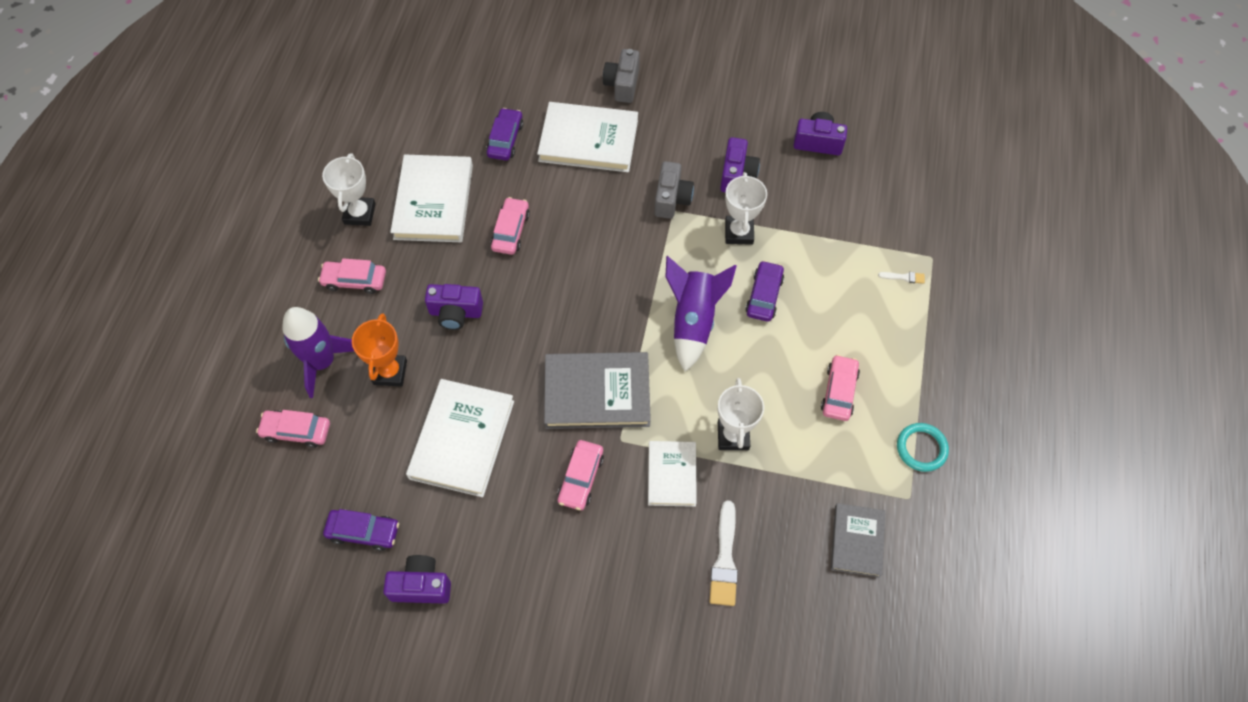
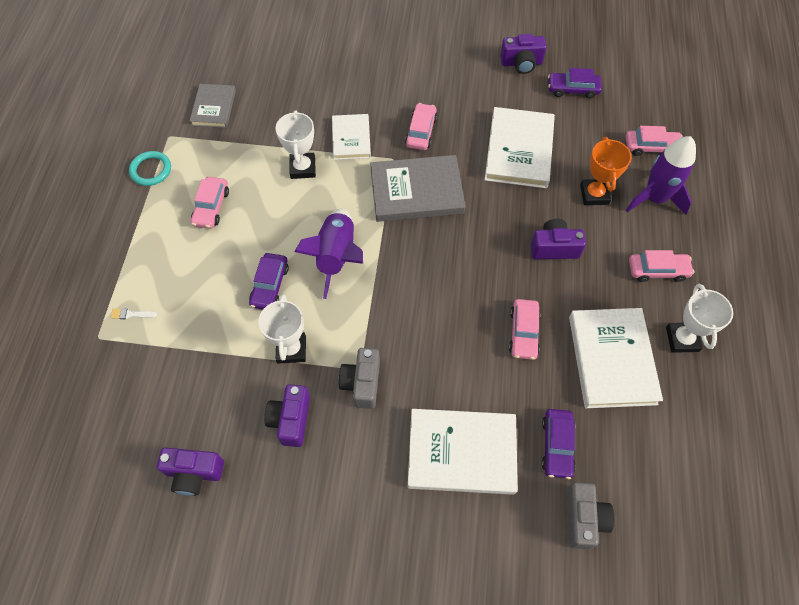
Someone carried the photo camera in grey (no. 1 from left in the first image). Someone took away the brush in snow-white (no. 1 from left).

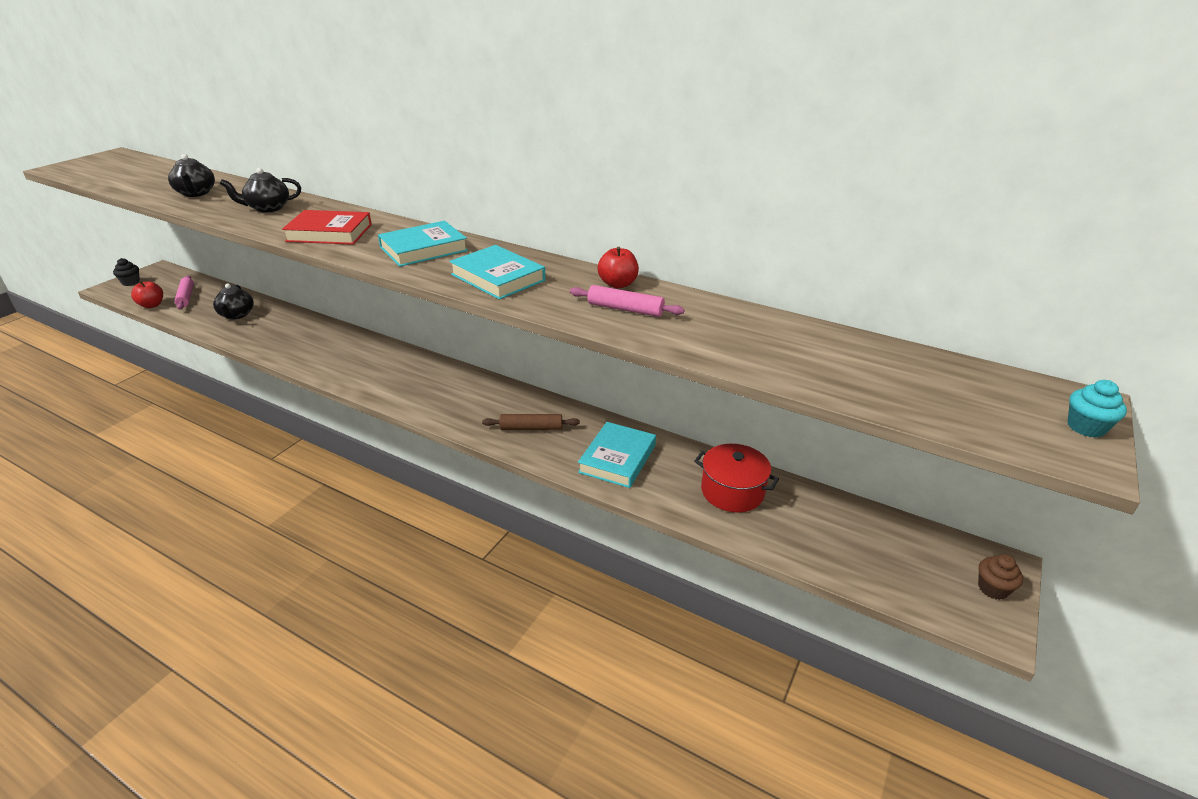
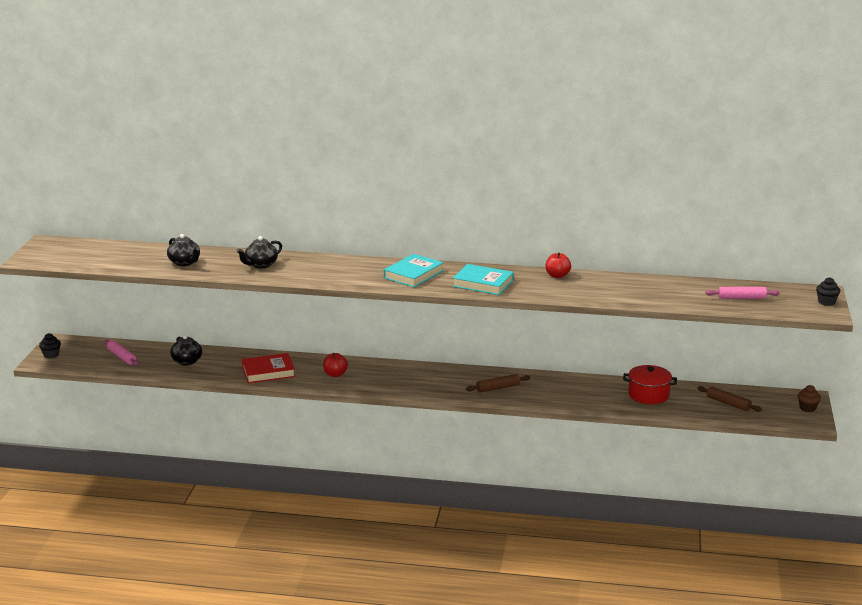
Someone carried the hardback in crimson. Someone carried the toy apple in crimson (no. 1 from left). Someone put down the pastry roller in russet (no. 2 from left). Someone carried the pastry roller in pink (no. 2 from left). Someone repainted the fairy cake in aqua, which became the fairy cake in jet-black (no. 2 from left). Someone took away the hardback in aqua (no. 3 from left).

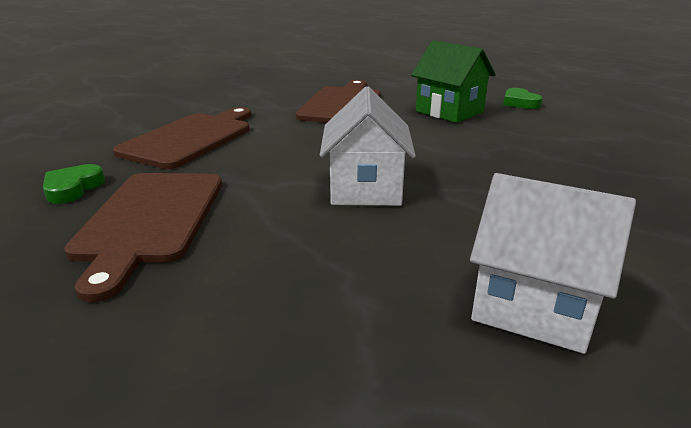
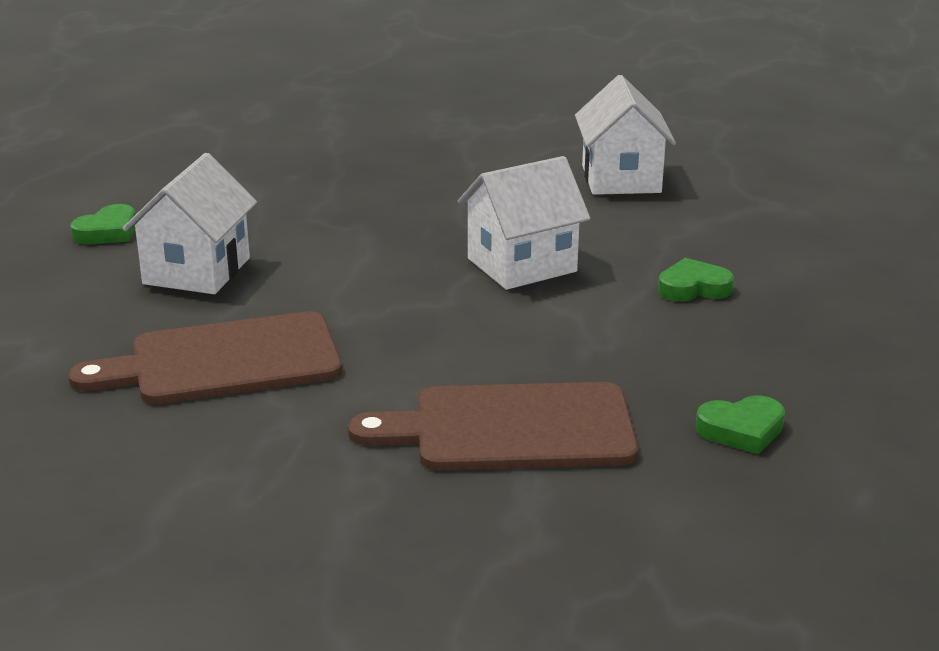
Someone repainted the toy house in leaf-green, which became the toy house in snow-white (no. 1 from left). Someone put down the heart shape in leaf-green (no. 2 from left). Someone took away the chopping board in russet (no. 1 from left).

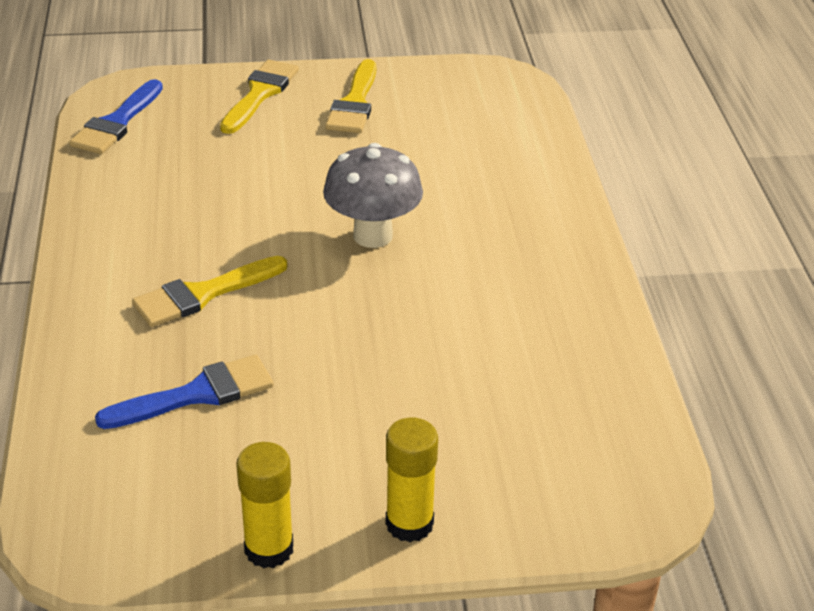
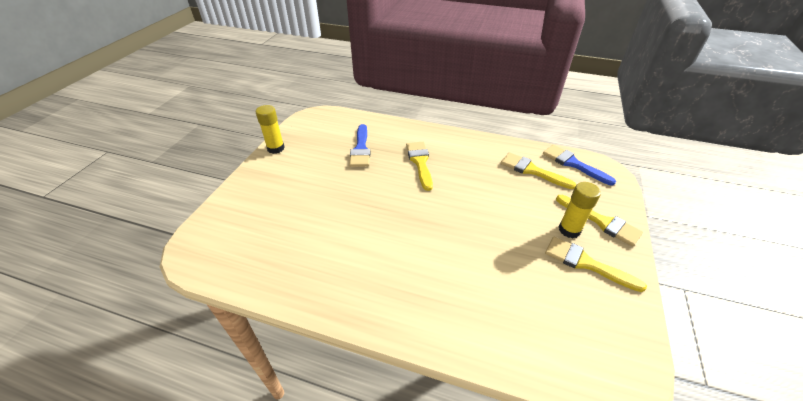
Someone put down the brush in yellow (no. 2 from left). Someone carried the glue stick in yellow (no. 2 from left). Someone took away the toadstool in grey.

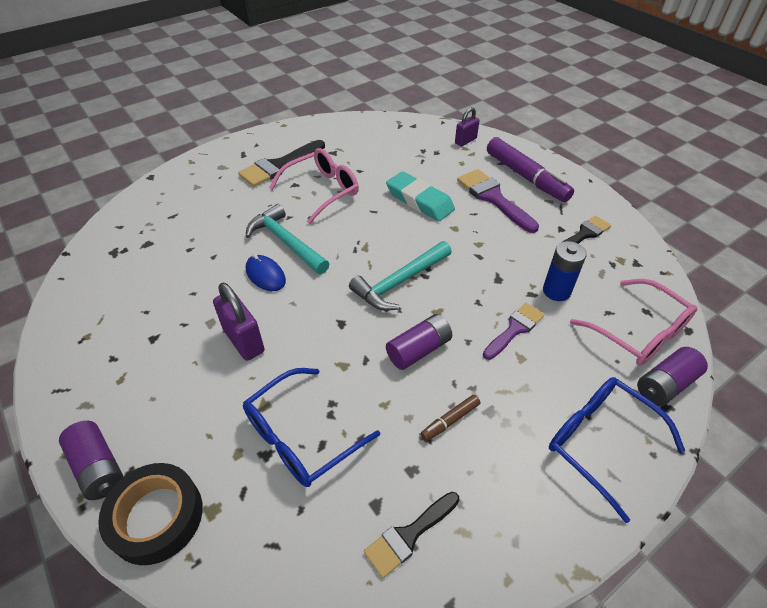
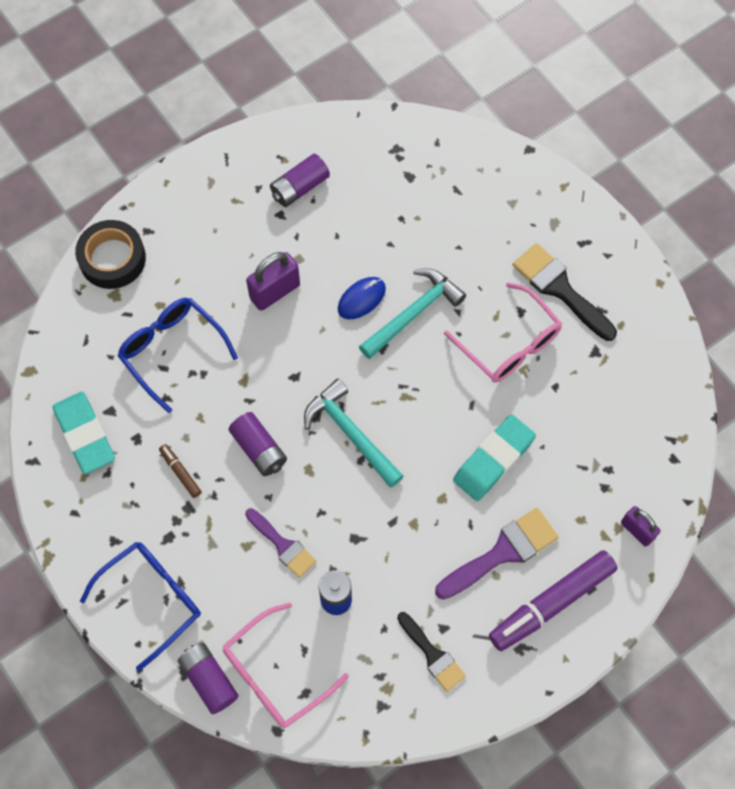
Someone swapped the brush in jet-black (no. 2 from left) for the pencil eraser in aqua (no. 1 from left). Someone carried the power cell in purple (no. 1 from left in the first image).

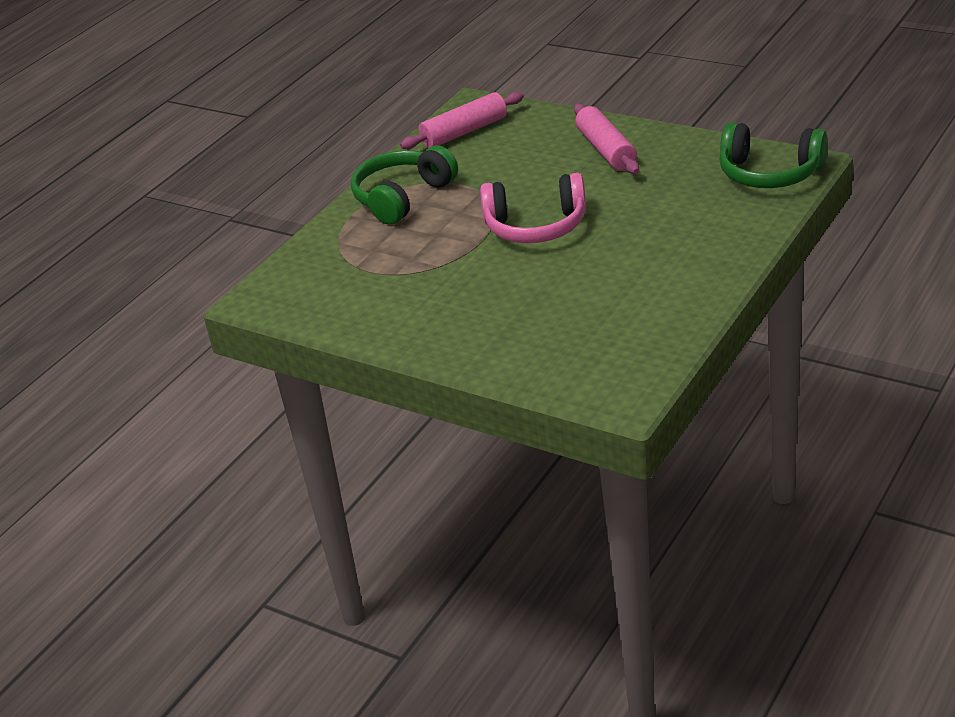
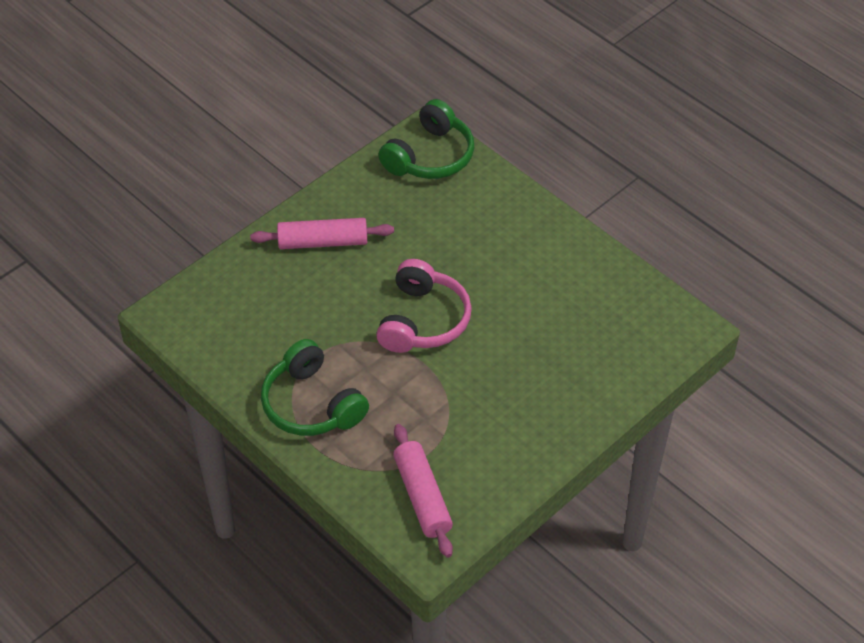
Someone carried the pastry roller in pink (no. 1 from left in the first image).

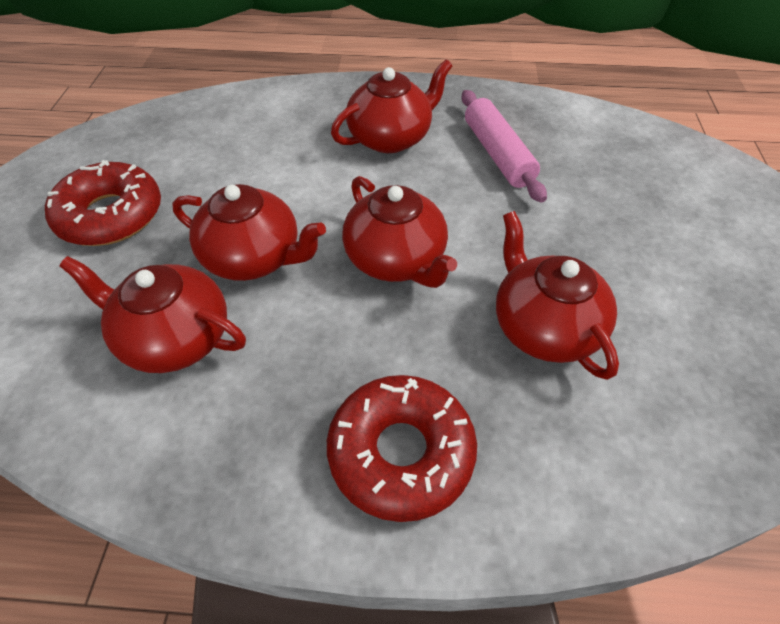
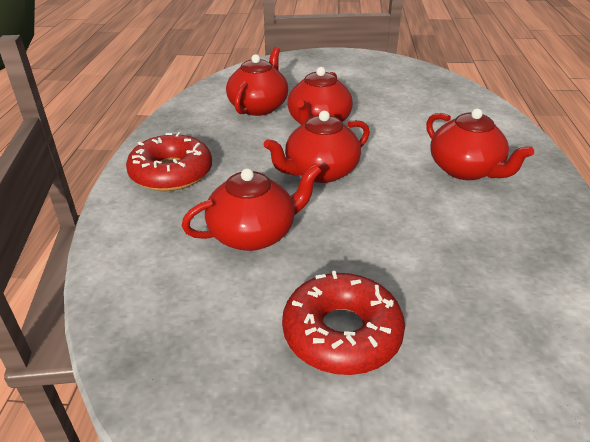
Someone carried the doughnut in crimson (no. 1 from left in the first image). Someone took away the pastry roller in pink.

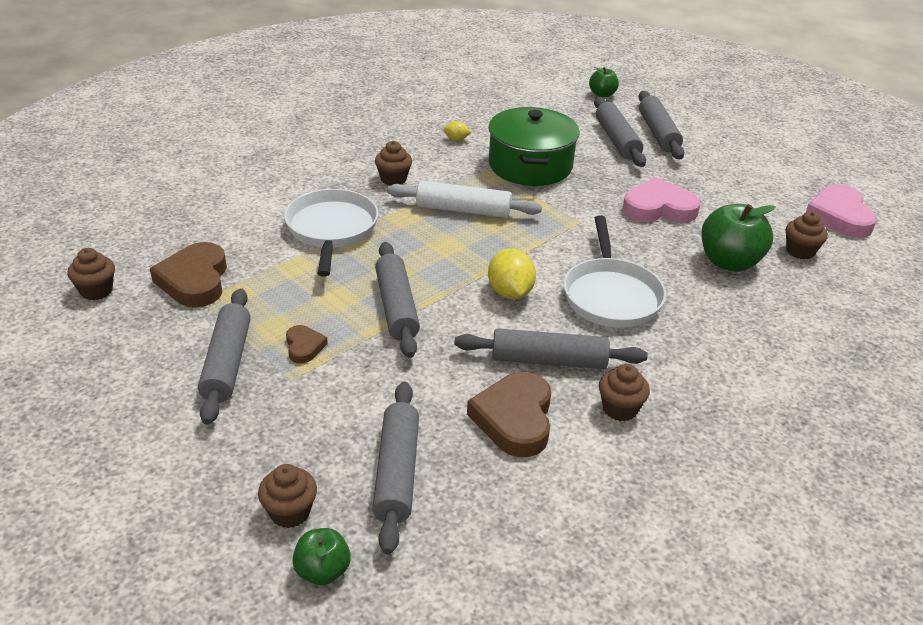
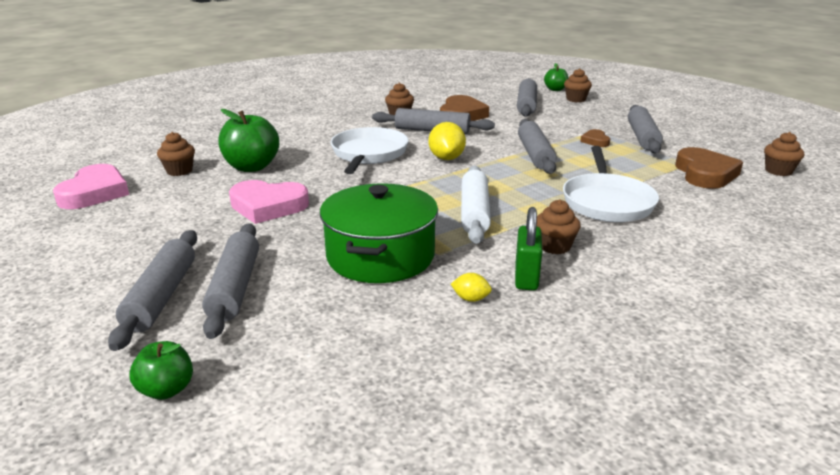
Someone rotated the pastry roller in snow-white by 75 degrees clockwise. Someone put down the lock in leaf-green.

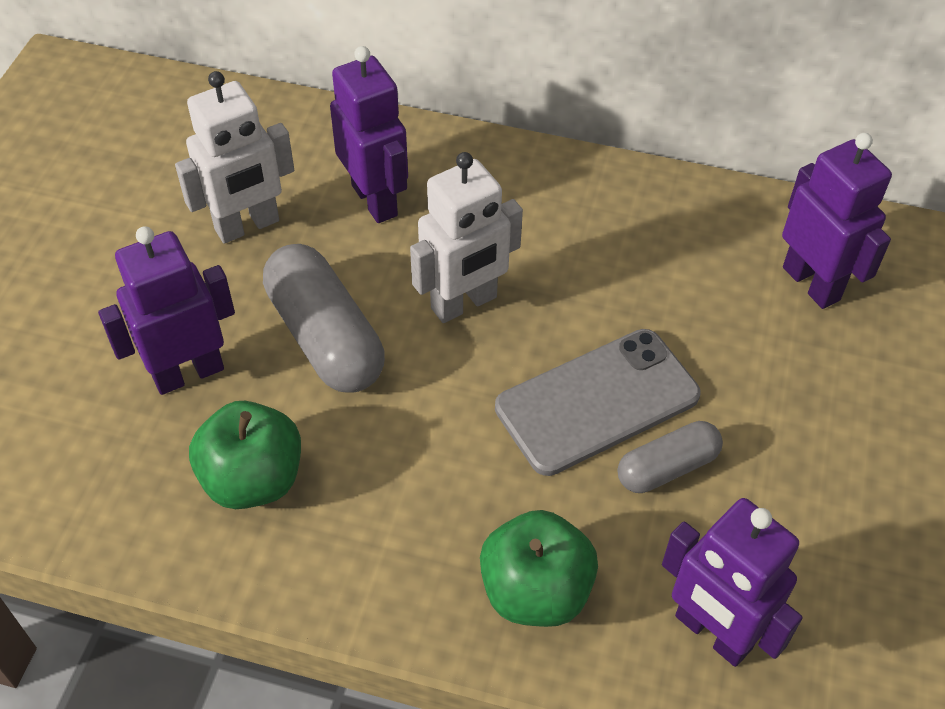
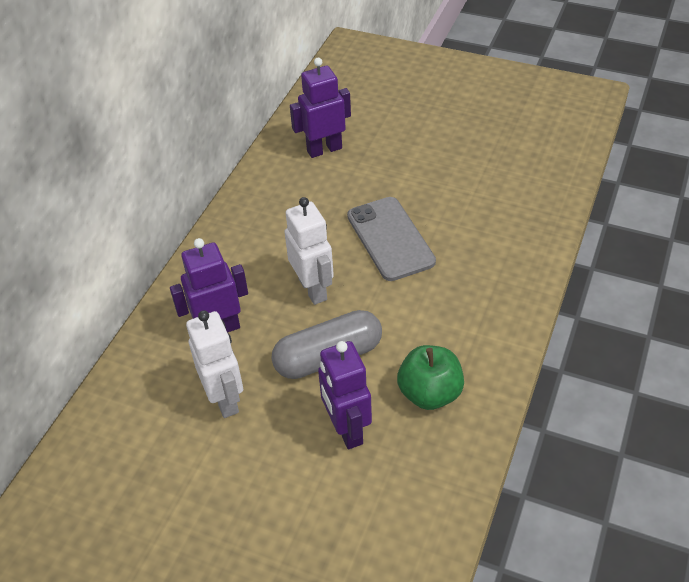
Someone took away the toy apple in leaf-green (no. 2 from left). Someone took away the pill in grey (no. 2 from left). Someone took away the robot in purple (no. 3 from left).

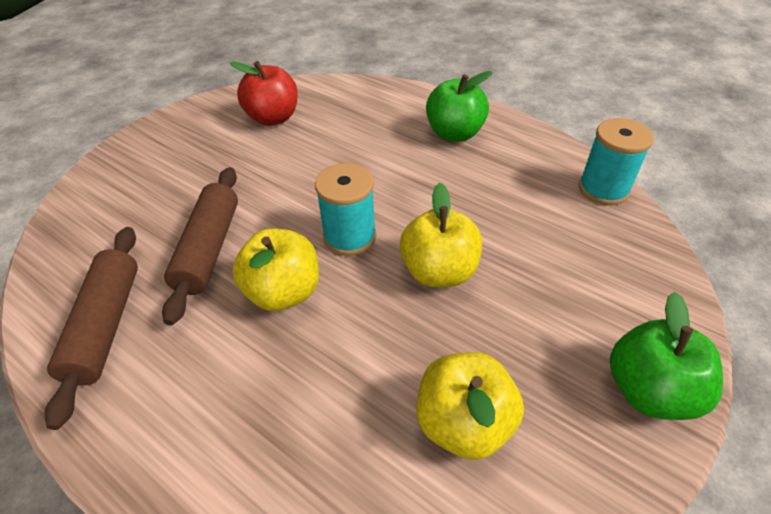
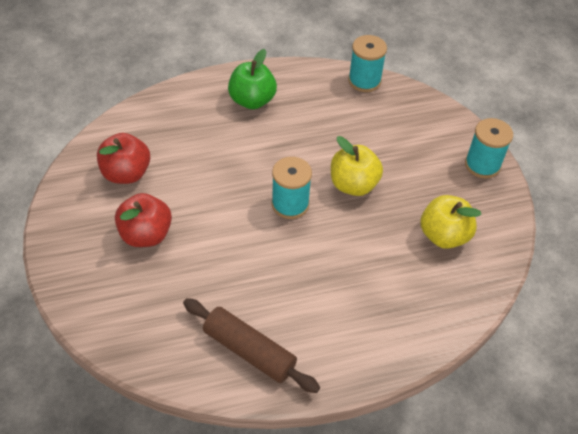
Someone put down the toy apple in crimson (no. 2 from left). Someone swapped the toy apple in leaf-green (no. 2 from left) for the bobbin in aqua (no. 3 from left). Someone took away the pastry roller in russet (no. 2 from left). Someone took away the toy apple in yellow (no. 1 from left).

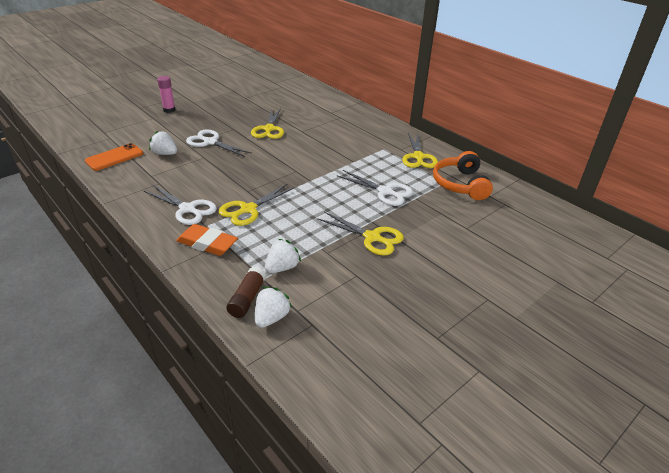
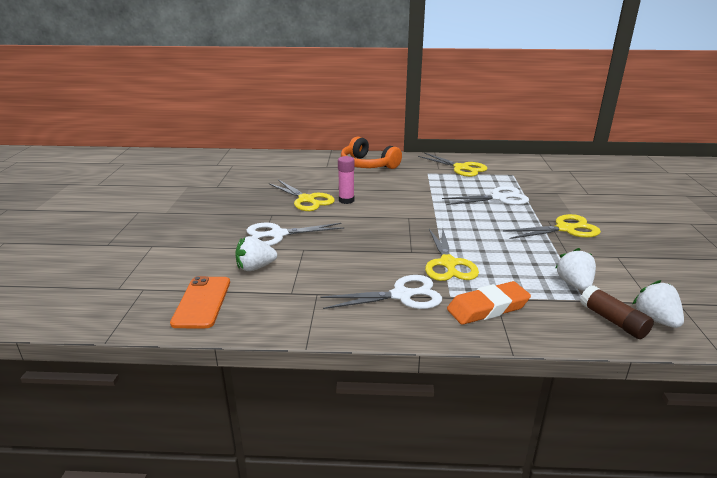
Someone carried the glue stick in pink. Someone carried the headset in orange.

